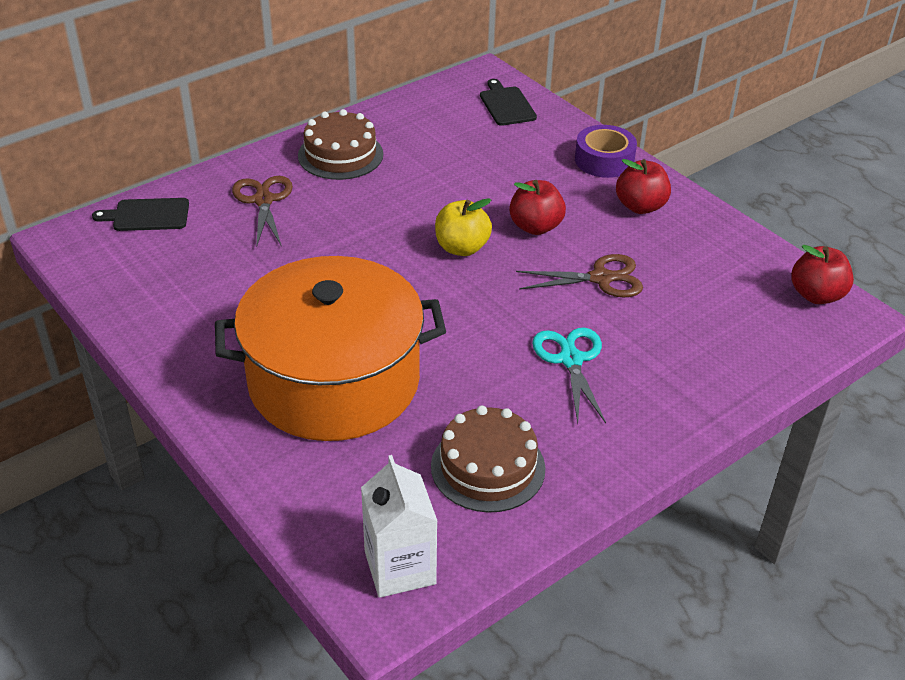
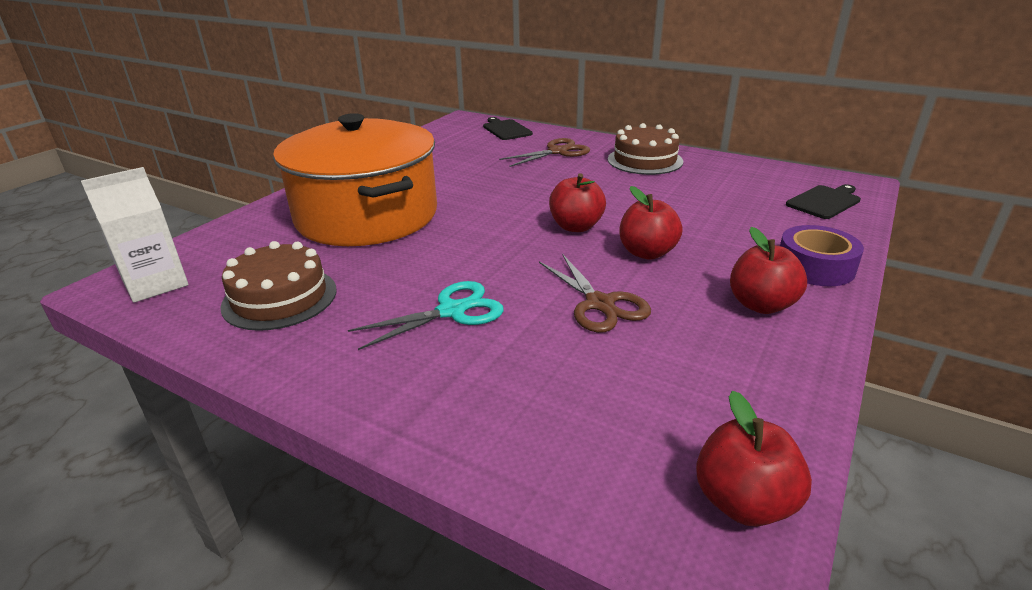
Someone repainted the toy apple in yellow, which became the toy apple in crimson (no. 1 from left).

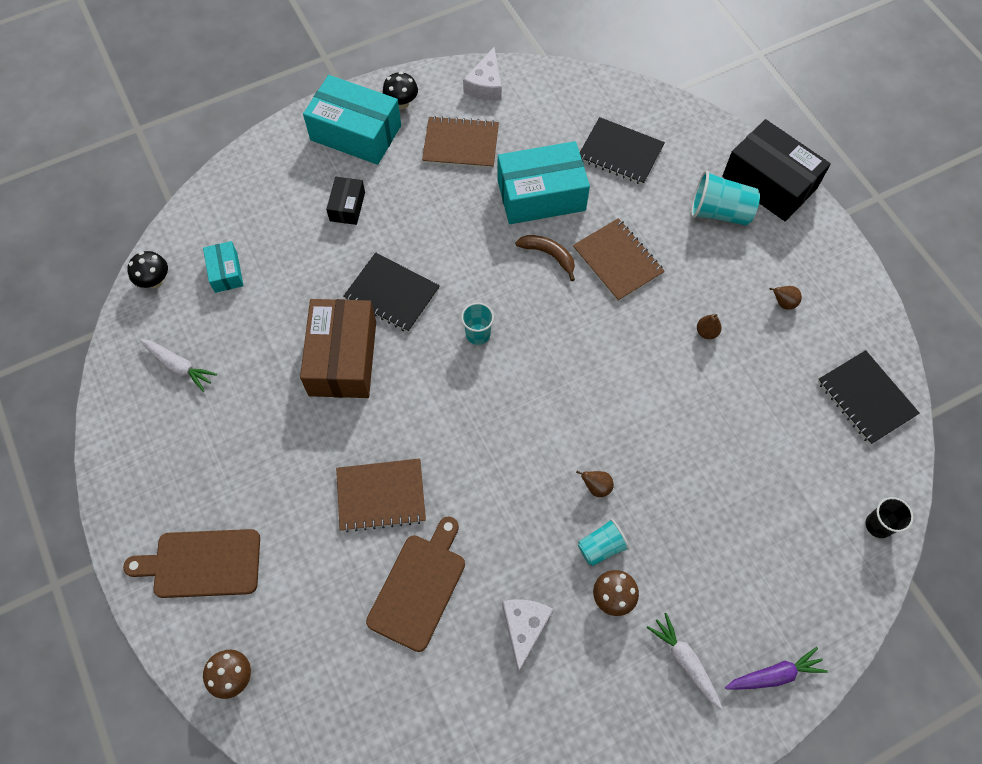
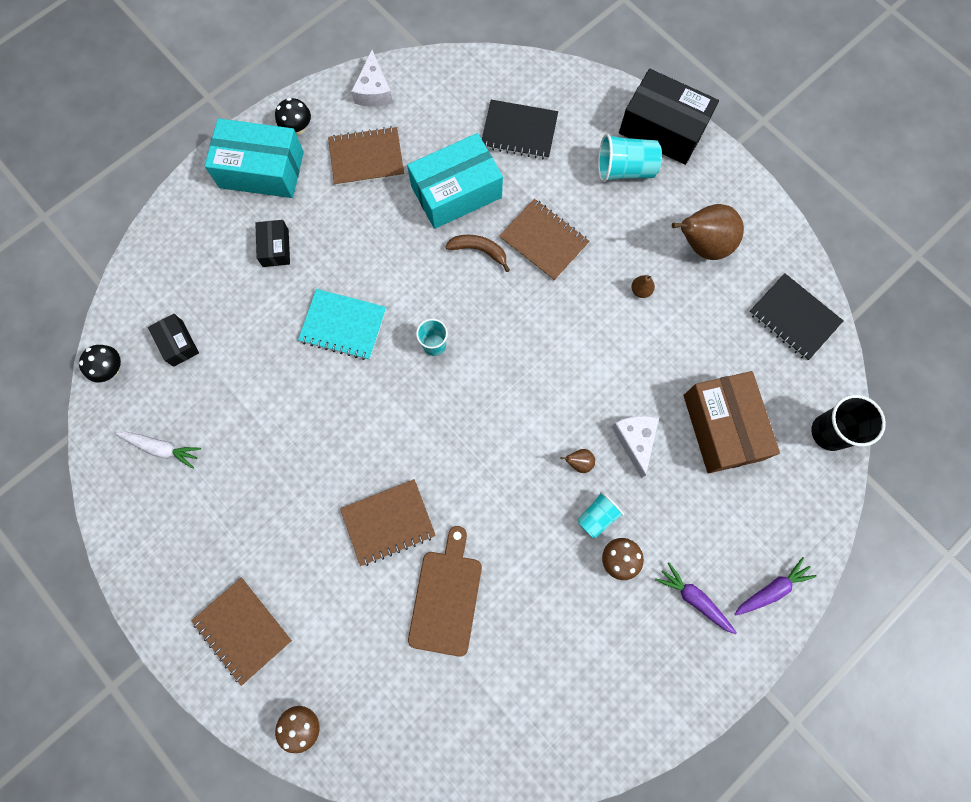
Someone repainted the package in aqua (no. 1 from left), which became the package in jet-black (no. 1 from left). Someone swapped the chopping board in russet (no. 1 from left) for the notepad in russet (no. 1 from left). Someone repainted the notepad in jet-black (no. 1 from left), which became the notepad in aqua. Someone carried the cheese in snow-white (no. 2 from left). Someone repainted the root vegetable in snow-white (no. 2 from left), which became the root vegetable in purple (no. 1 from left). Someone scaled the pear in russet (no. 3 from left) by 2.38. Someone carried the package in russet. Someone scaled the beaker in jet-black by 1.58.

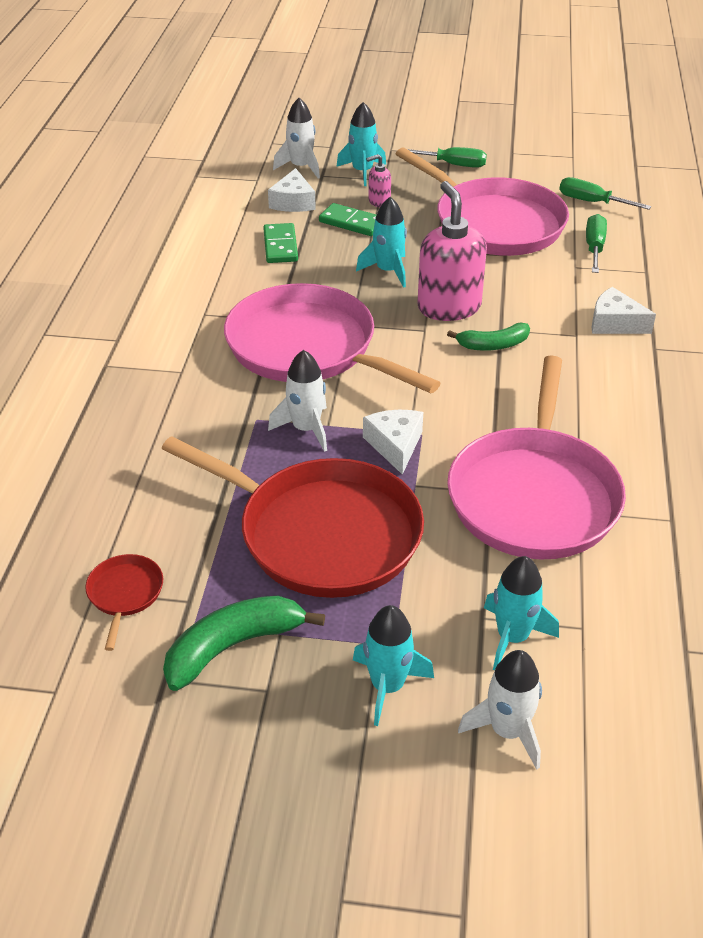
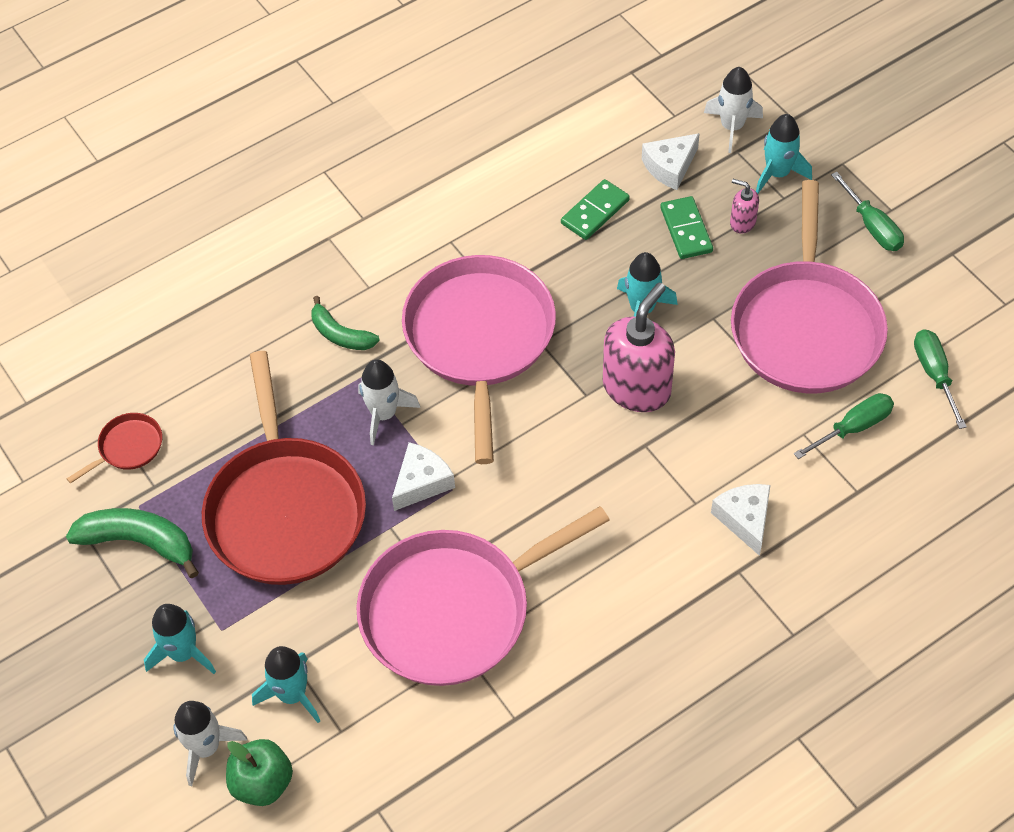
Someone put down the toy apple in leaf-green. Someone carried the banana fruit in leaf-green (no. 2 from left).

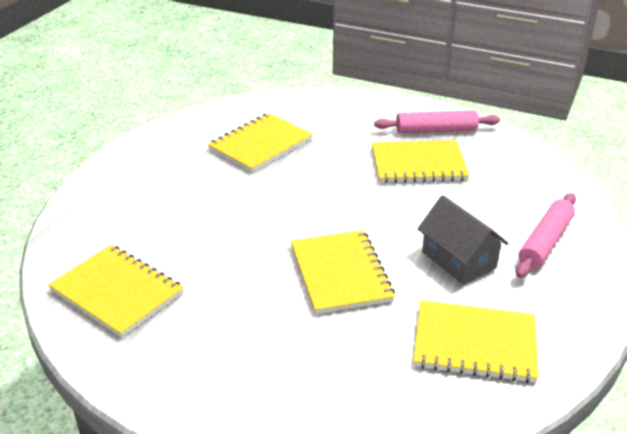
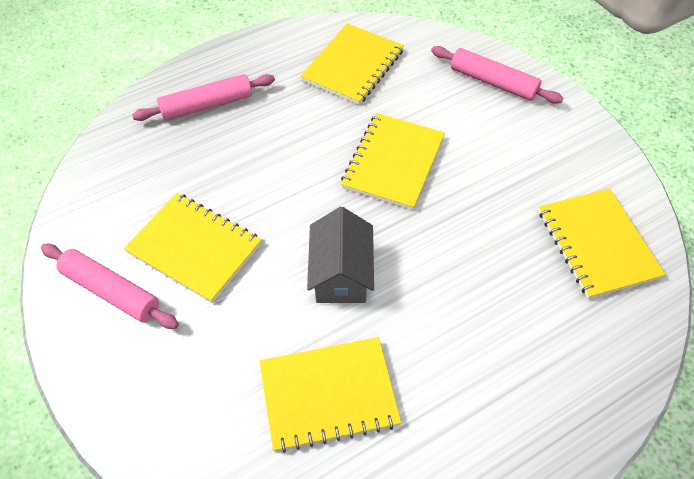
Someone rotated the notepad in yellow (no. 5 from left in the first image) by 75 degrees clockwise. Someone carried the toy house in grey. Someone put down the pastry roller in pink (no. 3 from left).

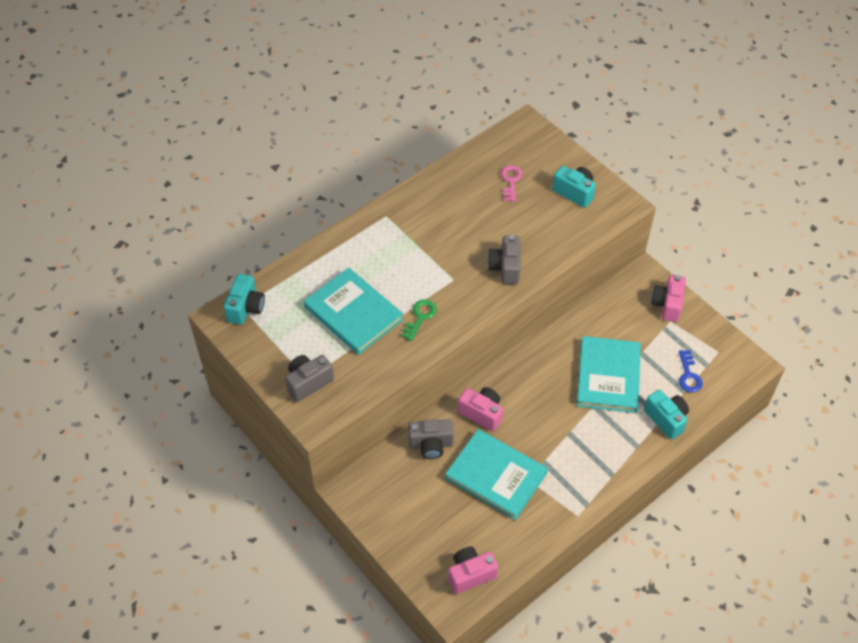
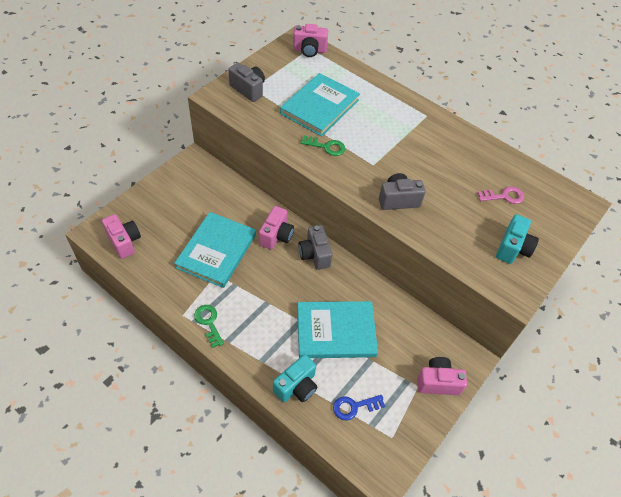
Someone put down the key in leaf-green (no. 1 from left). Someone repainted the photo camera in aqua (no. 1 from left), which became the photo camera in pink (no. 3 from left). Someone carried the photo camera in grey (no. 2 from left).

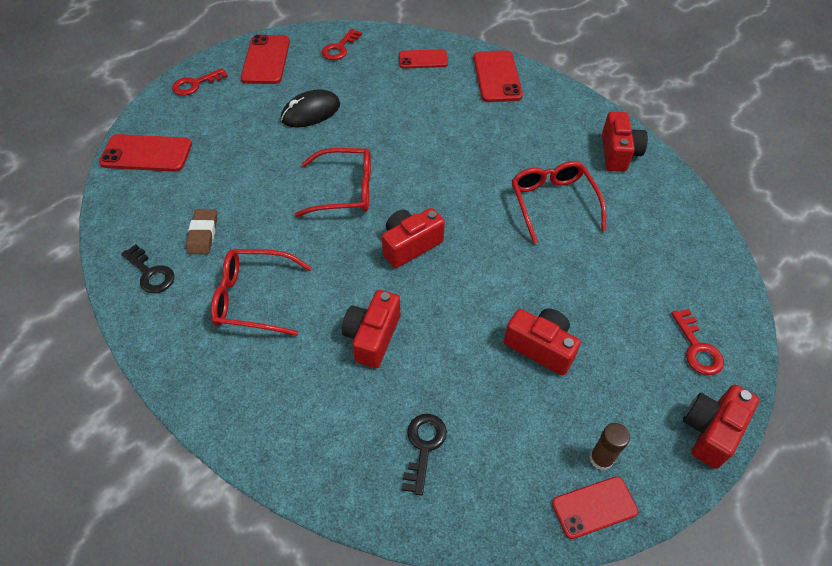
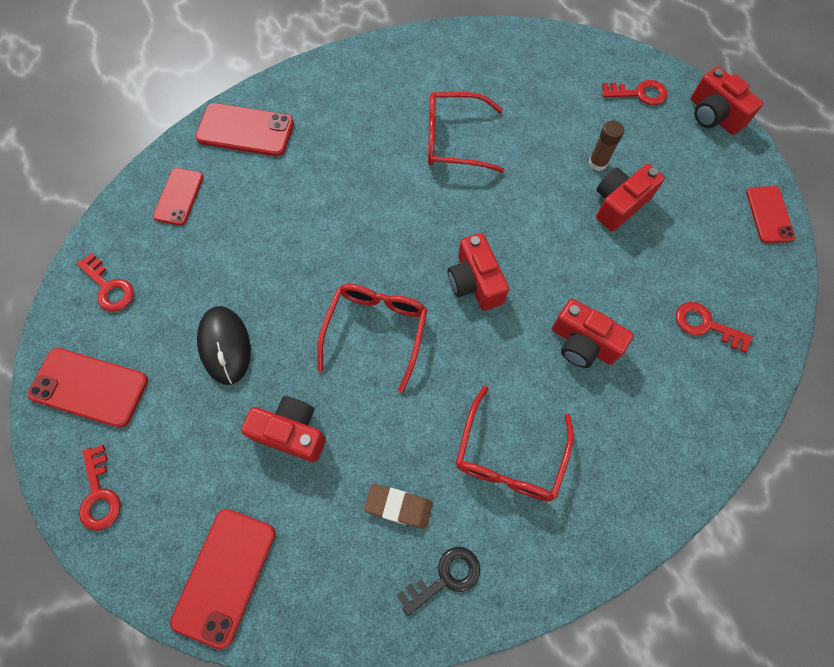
Someone carried the photo camera in crimson (no. 4 from left in the first image). Someone carried the glue stick in russet. Someone repainted the key in jet-black (no. 2 from left), which became the key in crimson (no. 4 from left).

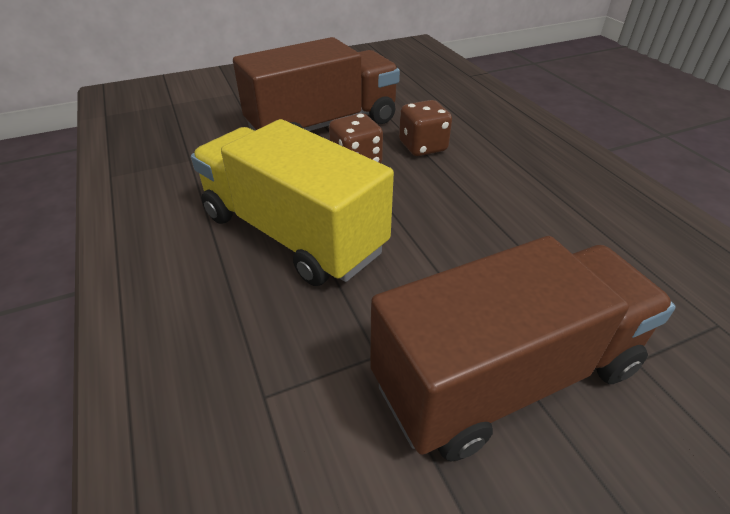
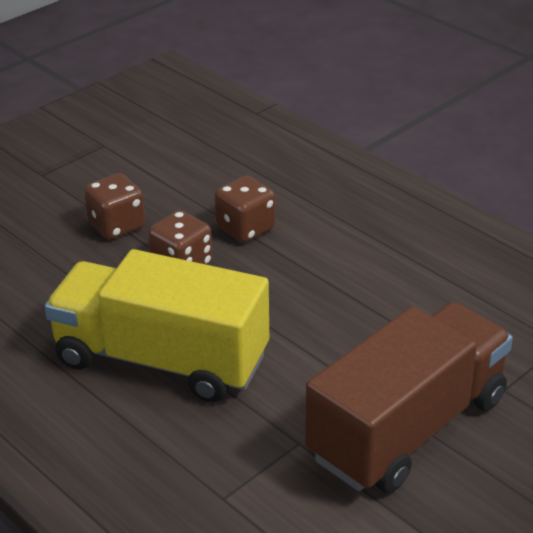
Someone swapped the toy truck in russet (no. 1 from left) for the game die in russet (no. 1 from left).

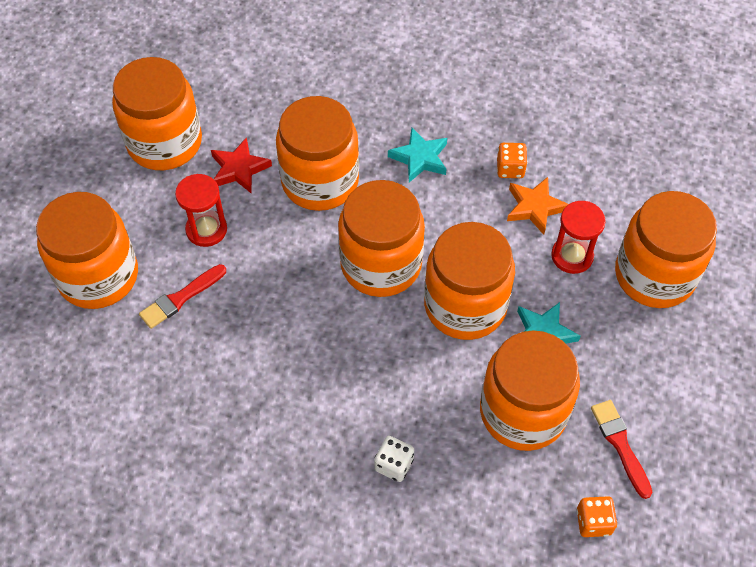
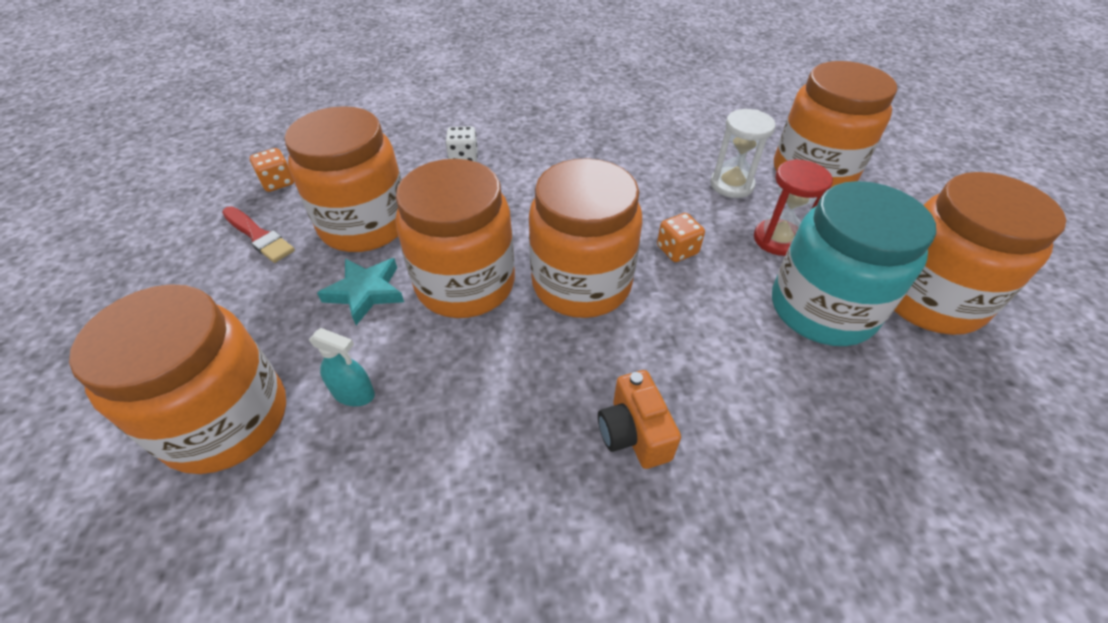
Someone swapped the sand timer in crimson (no. 2 from left) for the sprayer in aqua. Someone swapped the star in aqua (no. 1 from left) for the photo camera in orange. Someone carried the game die in orange (no. 1 from left in the first image). Someone swapped the brush in crimson (no. 1 from left) for the sand timer in snow-white. Someone swapped the star in crimson for the jam jar in aqua. Someone took away the jam jar in orange (no. 3 from left). Someone took away the star in orange.

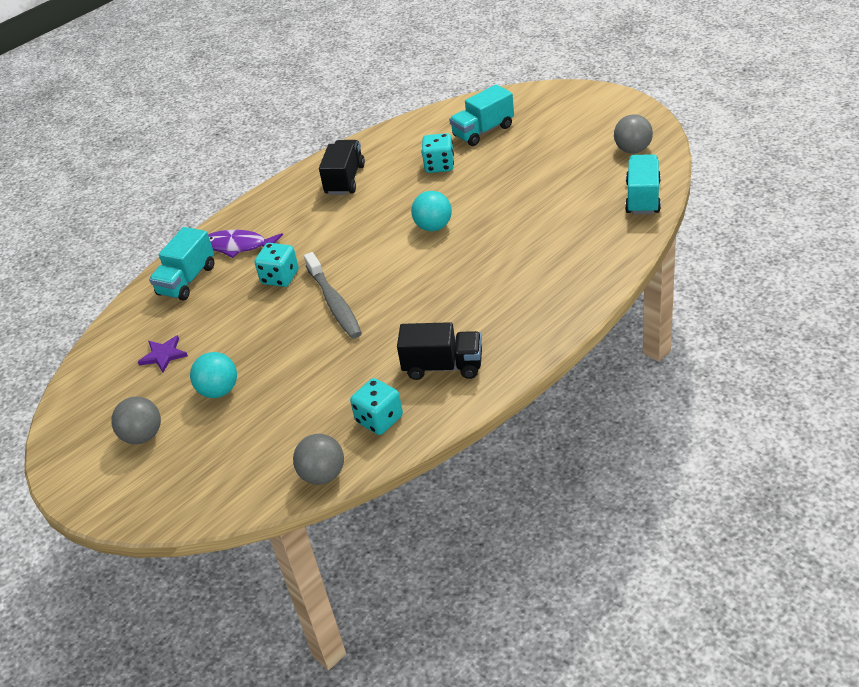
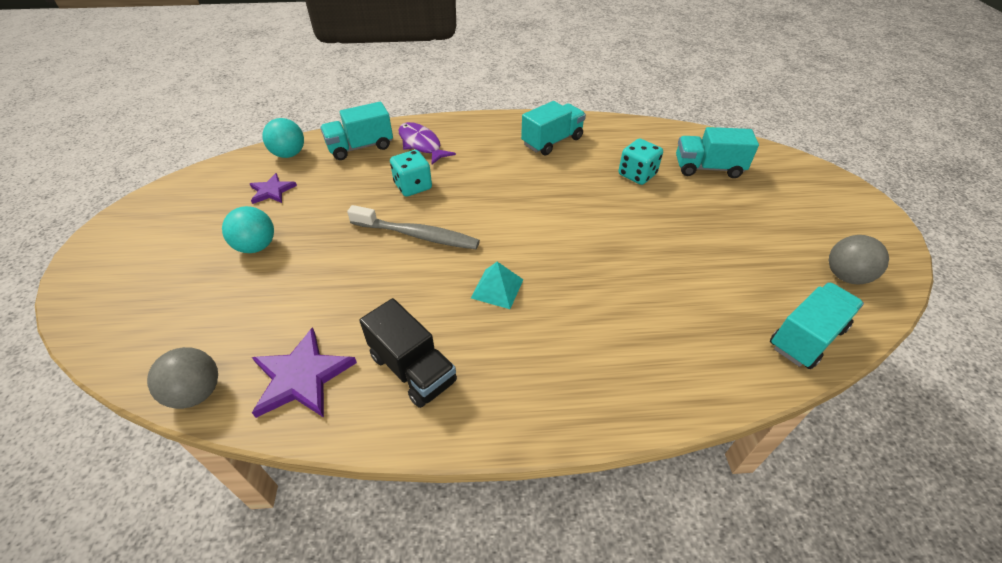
Someone swapped the game die in aqua (no. 2 from left) for the star in purple (no. 2 from left). Someone carried the ball in aqua (no. 2 from left). Someone rotated the toothbrush in grey by 90 degrees counterclockwise. Someone put down the pyramid in aqua. Someone repainted the toy truck in jet-black (no. 1 from left), which became the toy truck in aqua (no. 2 from left). Someone took away the ball in grey (no. 1 from left).

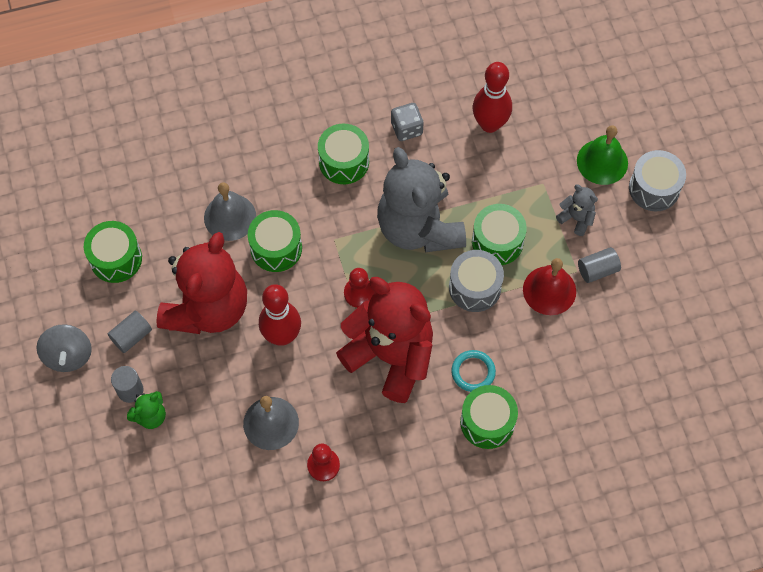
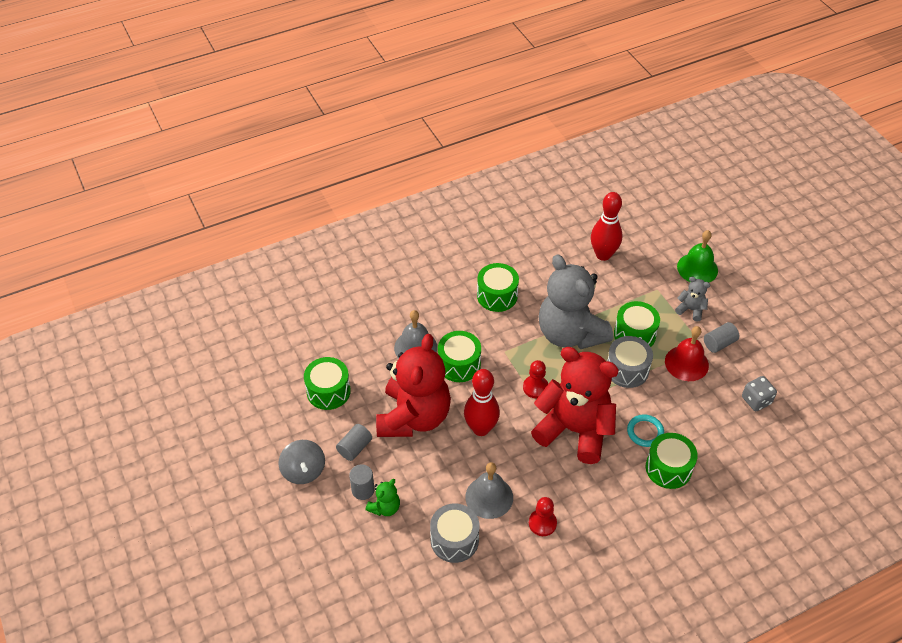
Someone carried the toy drum in grey (no. 2 from left in the first image). Someone carried the game die in grey.

